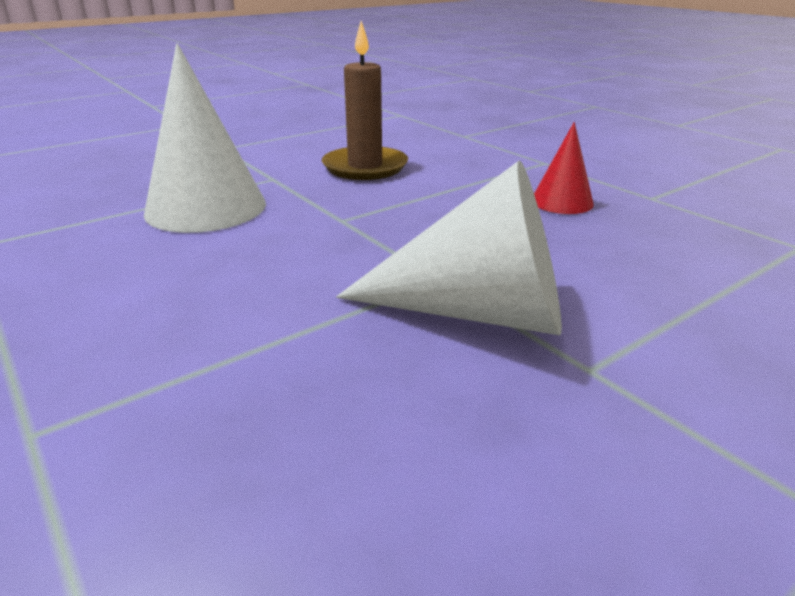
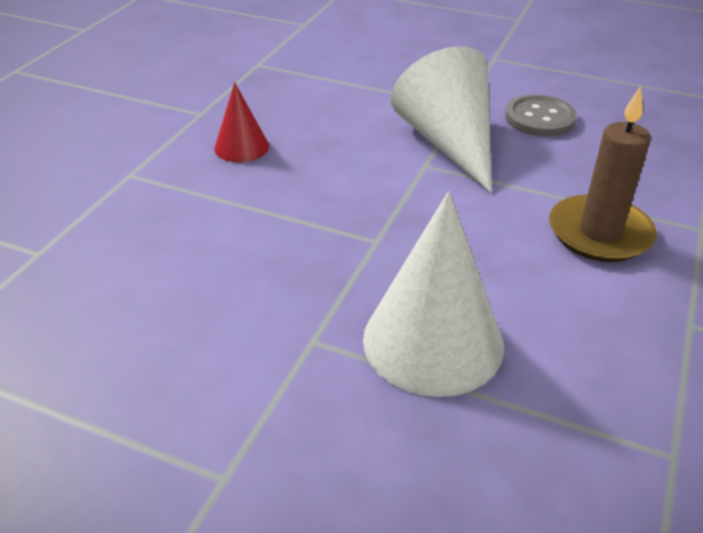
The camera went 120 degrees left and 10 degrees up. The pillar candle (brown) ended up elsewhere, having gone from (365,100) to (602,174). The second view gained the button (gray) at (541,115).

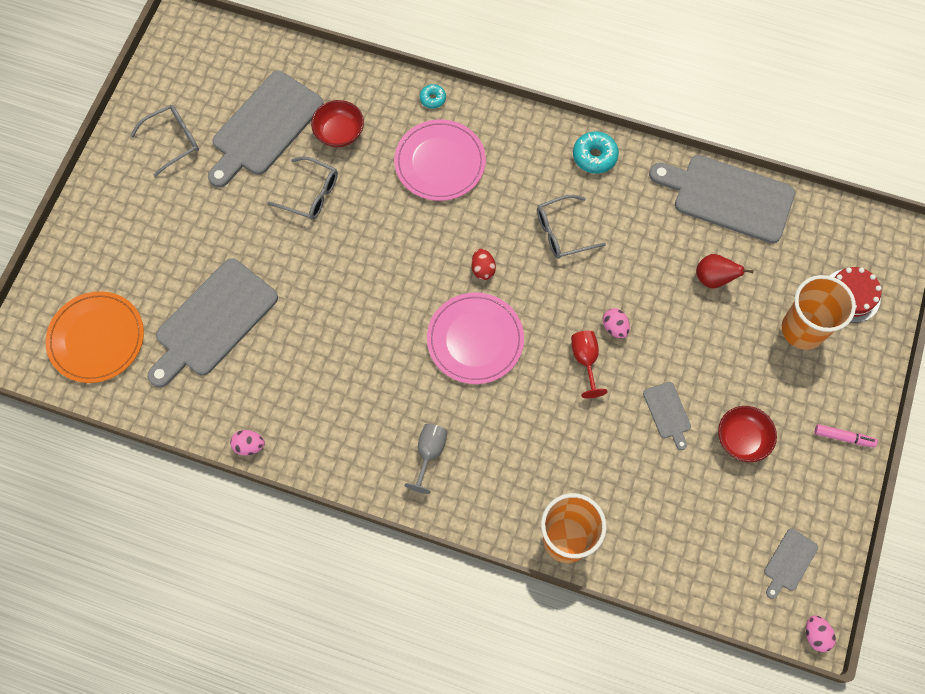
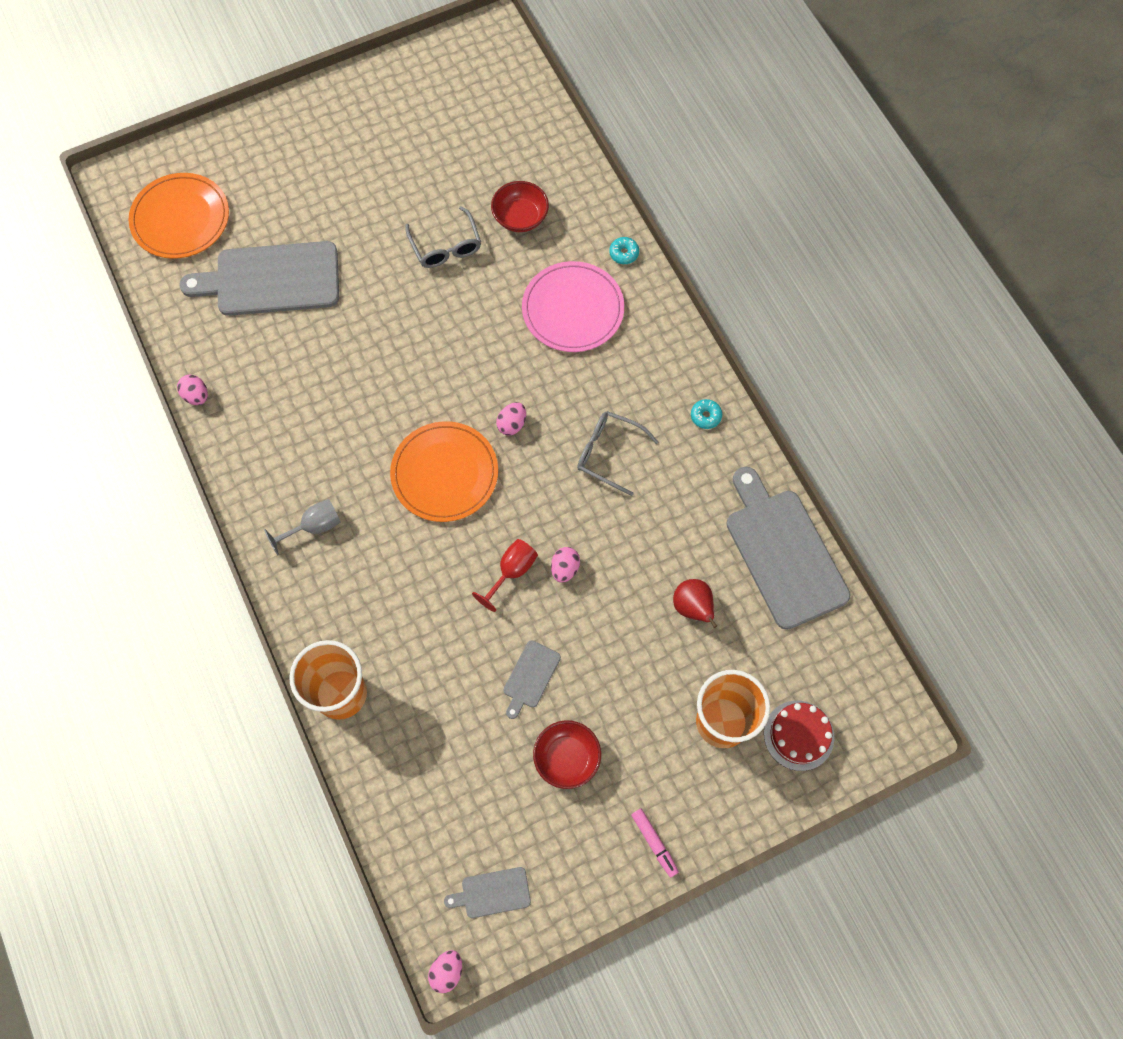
The camera went 45 degrees right and 0 degrees up. The second view lost the glasses (gray) at (164,141). The second view lost the bread board (gray) at (266,129). What was the plate (pink) at (475,338) turned into the plate (orange-coloured) at (444,471). What was the egg (scarlet) at (483,264) turned into the egg (pink) at (511,419). The size of the doughnut (aqua) at (596,152) changed by a factor of 0.60.

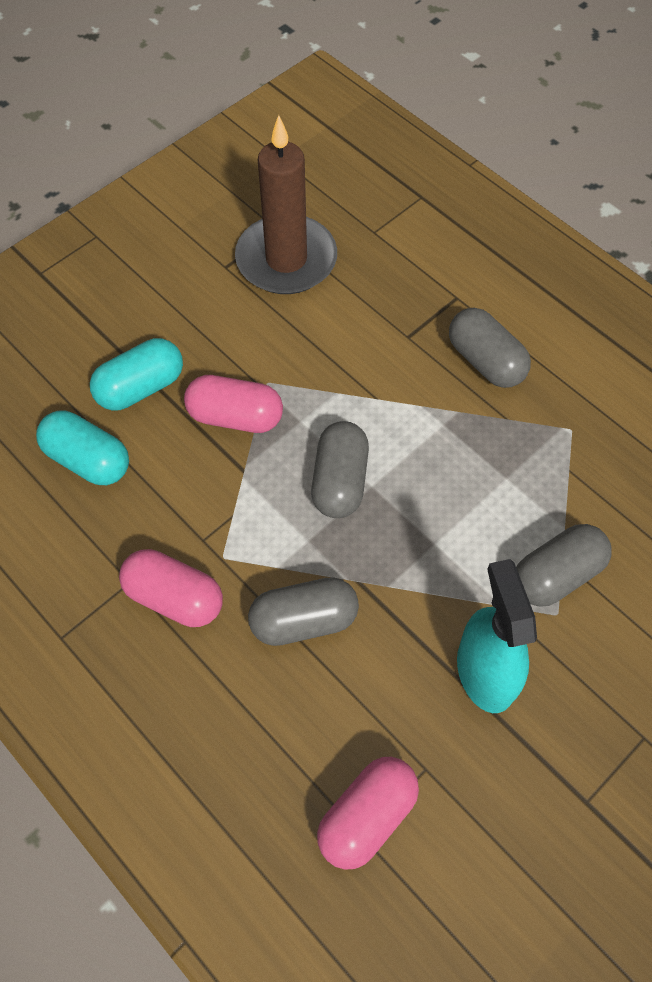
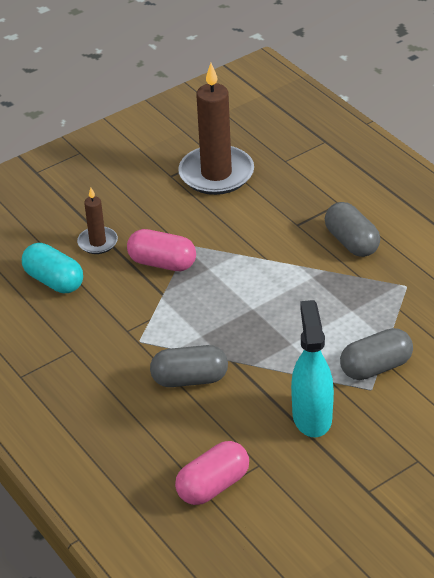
The camera went 10 degrees right and 20 degrees down. Where the pill shape (aqua) stood at (136,374), the pillar candle (brown) came to stand at (97,221). The second view lost the pill shape (pink) at (171,588). The second view lost the pill shape (gray) at (340,469).

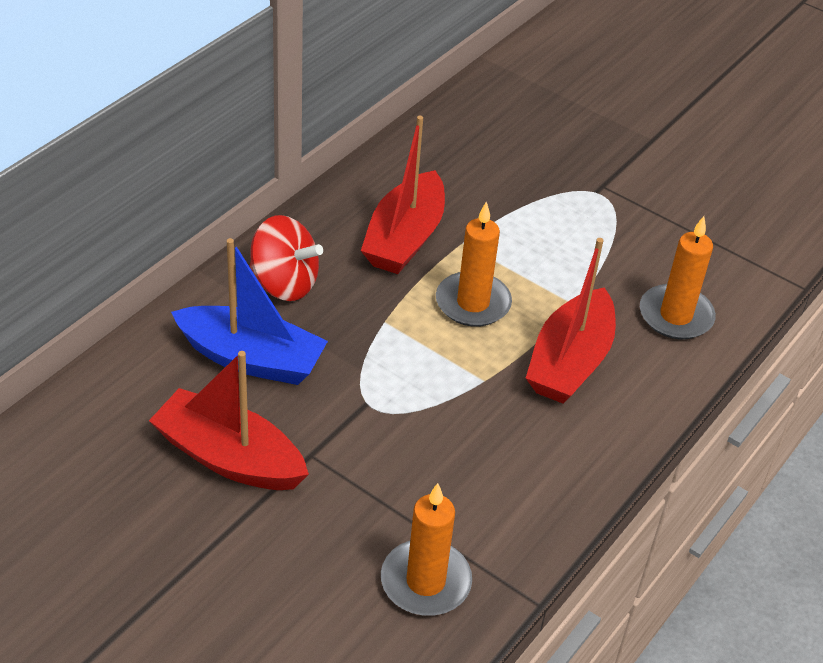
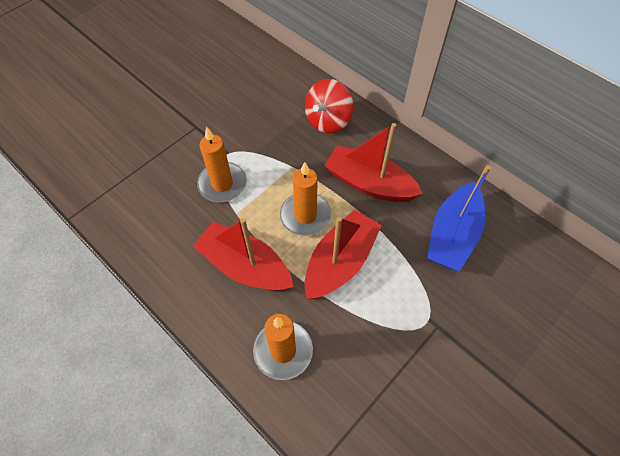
The camera went 100 degrees right and 15 degrees up. The boat (scarlet) ended up elsewhere, having gone from (229,420) to (343,254). The boat (blue) ended up elsewhere, having gone from (249,311) to (459,218). The pillar candle (orange-coloured) ended up elsewhere, having gone from (426,549) to (222,164).

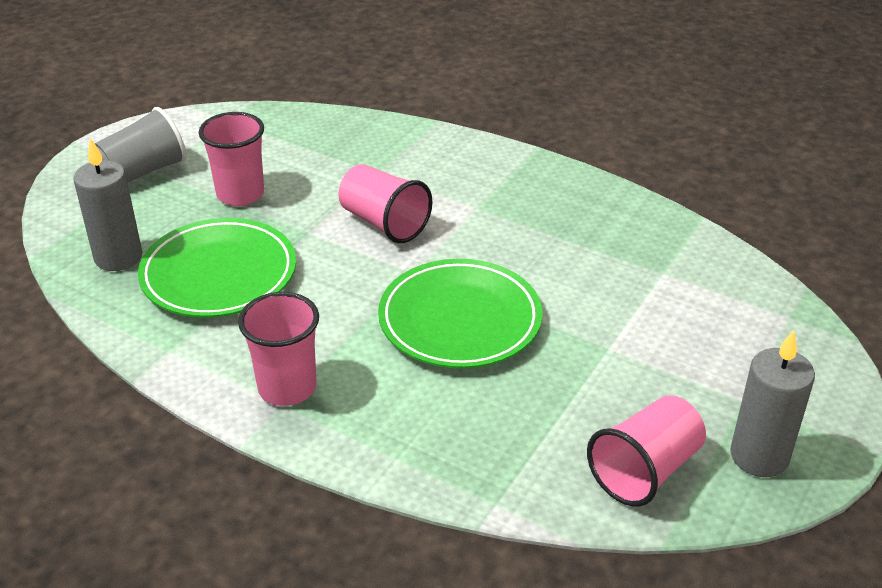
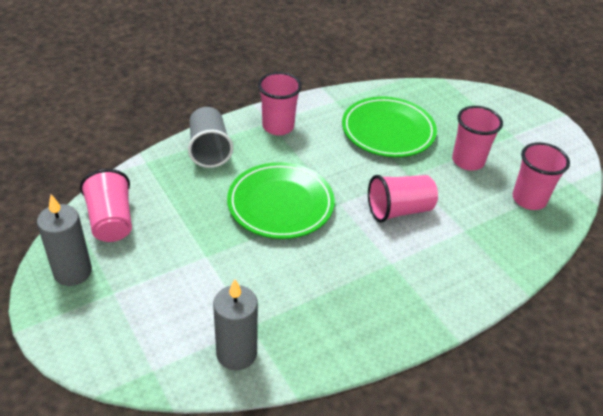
The camera went 115 degrees right and 5 degrees up. The pillar candle (gray) ended up elsewhere, having gone from (107,204) to (235,324). The tumbler (gray) ended up elsewhere, having gone from (140,145) to (210,137). The second view gained the tumbler (pink) at (541,176).

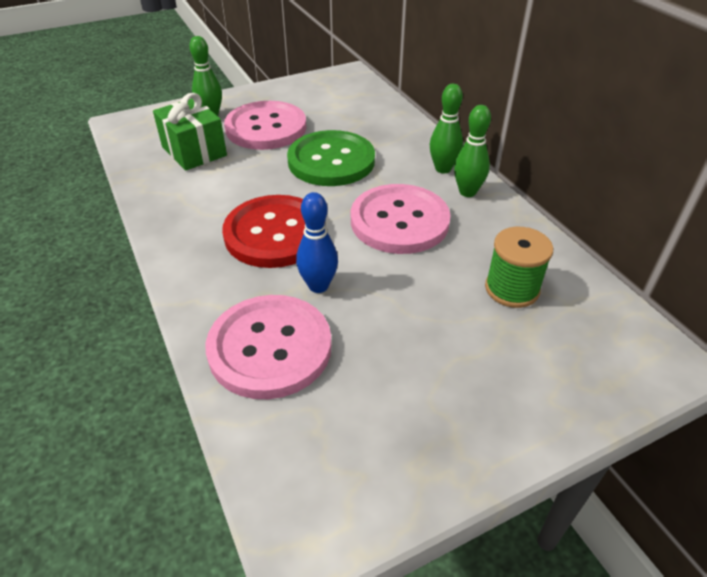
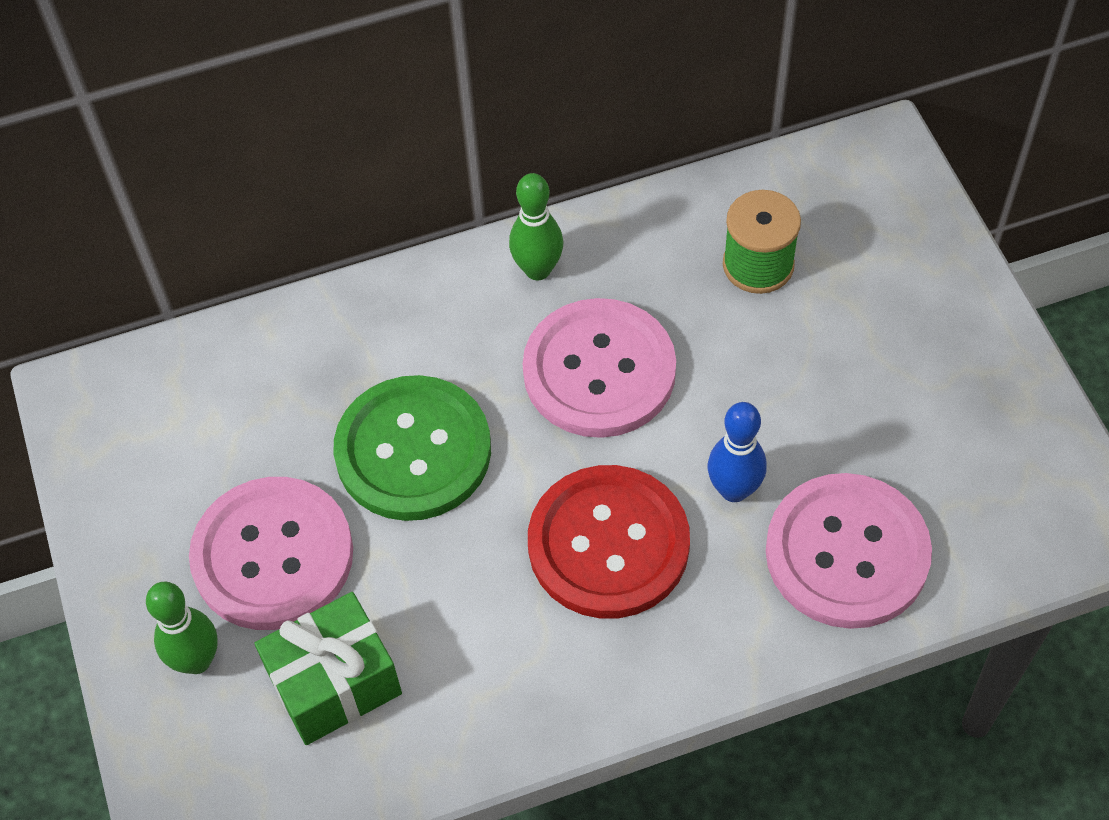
The camera went 80 degrees left and 15 degrees up. The second view lost the tenpin (leaf-green) at (446,128).

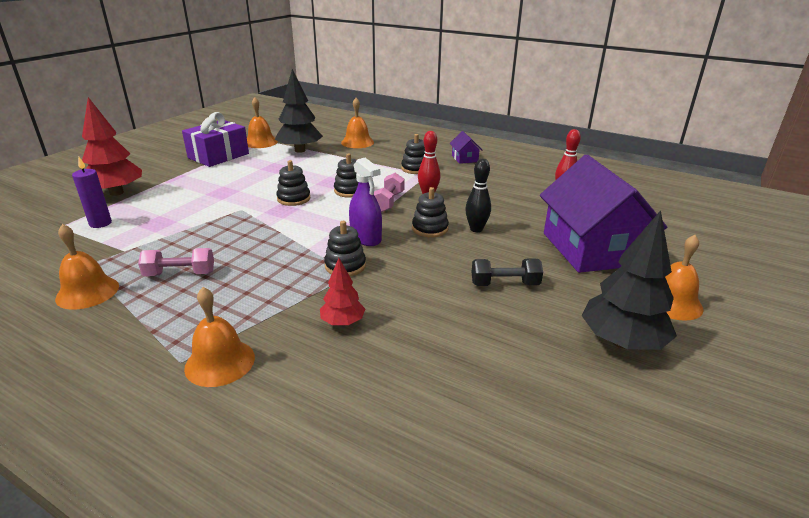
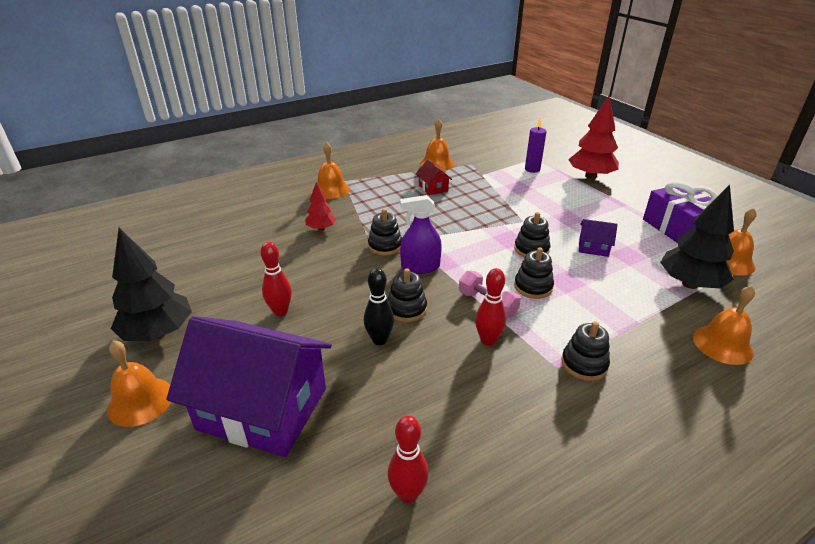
The camera went 120 degrees right and 5 degrees up. Where the dumbbell (pink) stood at (176,262), the cottage (scarlet) came to stand at (434,177). The cottage (royal purple) ended up elsewhere, having gone from (466,147) to (598,238). Where the dumbbell (ebony) stood at (507,272), the tenpin (scarlet) came to stand at (276,279).

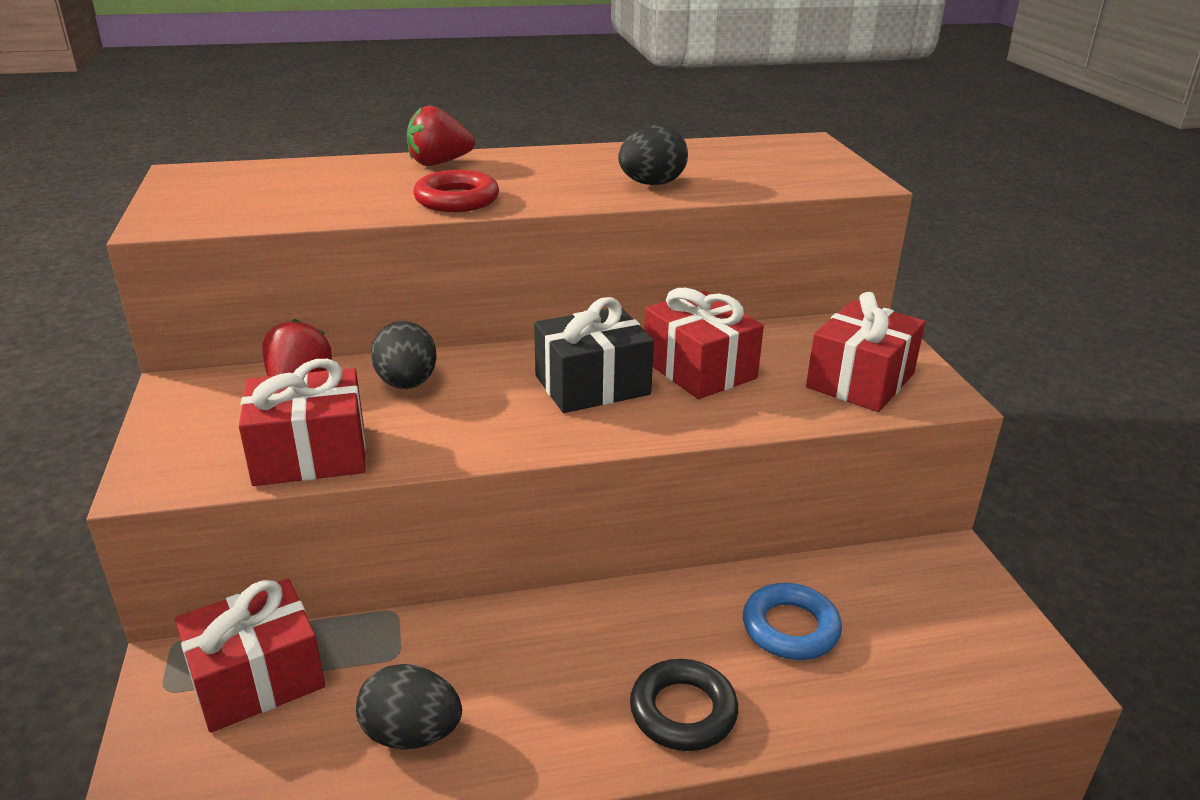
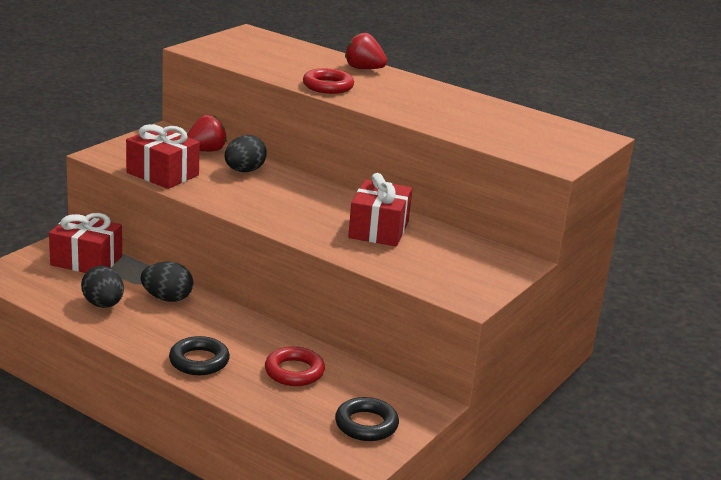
The camera went 45 degrees right and 5 degrees down. The second view lost the wrapped gift (ebony) at (594,355). The egg (ebony) ended up elsewhere, having gone from (653,155) to (166,282). What was the ring (blue) at (792,621) turned into the ring (scarlet) at (295,366). The second view lost the wrapped gift (scarlet) at (865,352). The second view gained the ring (ebony) at (367,419).

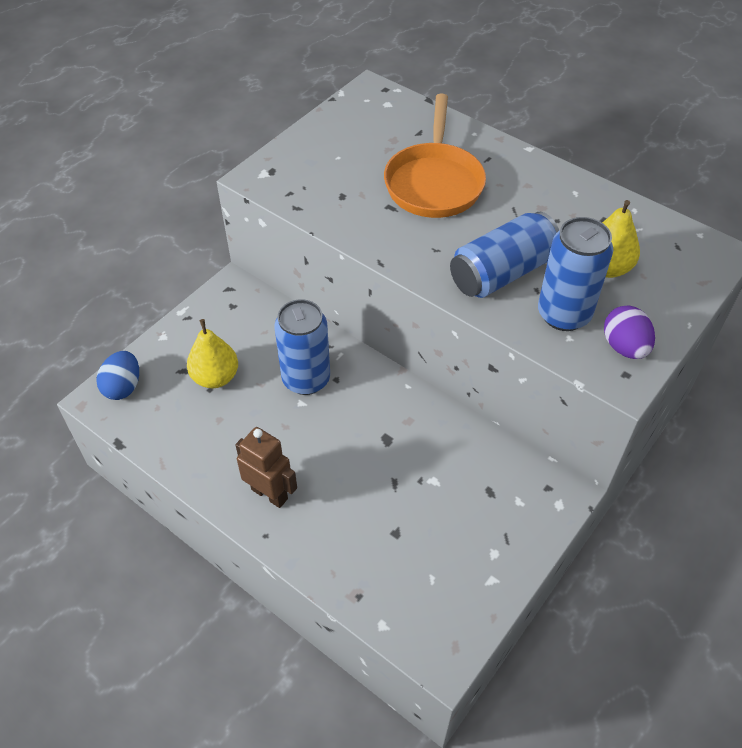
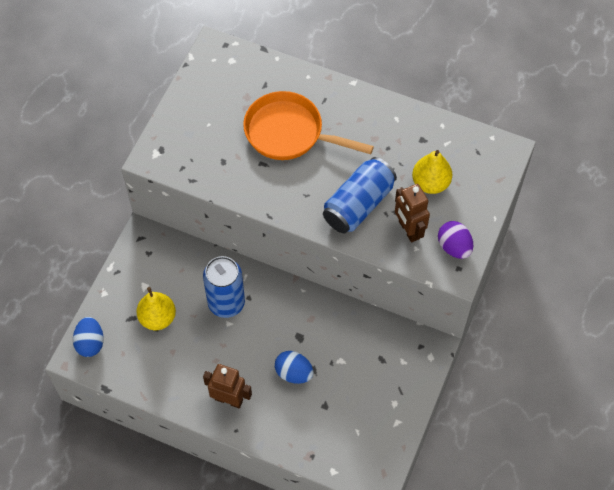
The camera went 15 degrees left and 10 degrees up. The pan (orange-coloured) at (435,155) ended up facing another way, 120 degrees clockwise from before. Where the can (blue) stood at (575,274), the robot (brown) came to stand at (412,213). The second view gained the egg (blue) at (294,367).

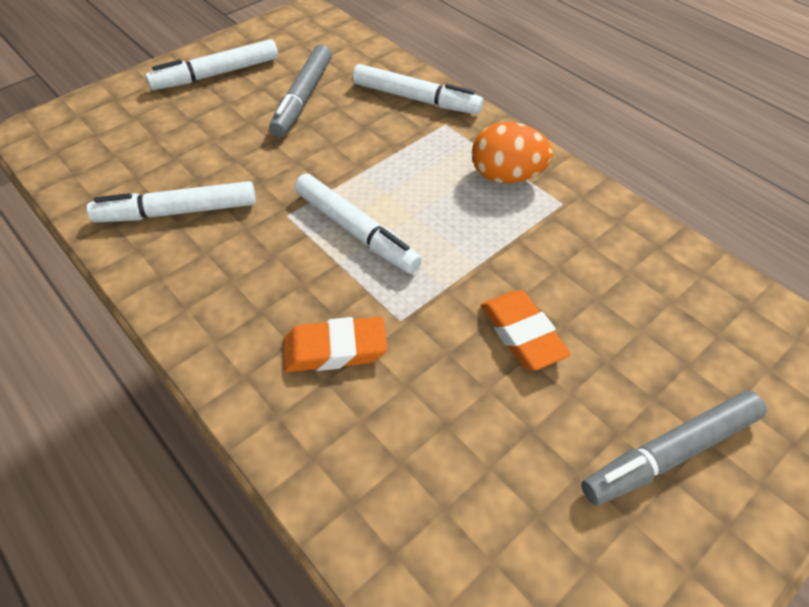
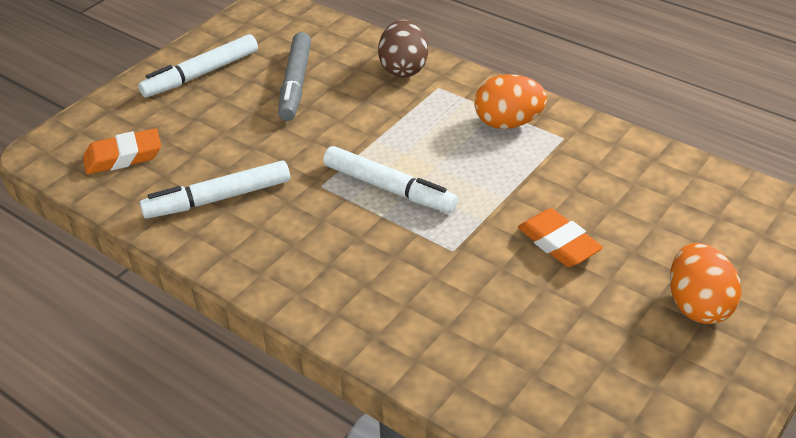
The camera went 10 degrees left and 10 degrees down. The gum eraser (orange-coloured) ended up elsewhere, having gone from (335,344) to (122,151). Where the marker (pure white) stood at (418,89), the egg (brown) came to stand at (403,48). Where the marker (gray) stood at (674,448), the egg (orange-coloured) came to stand at (705,283).

